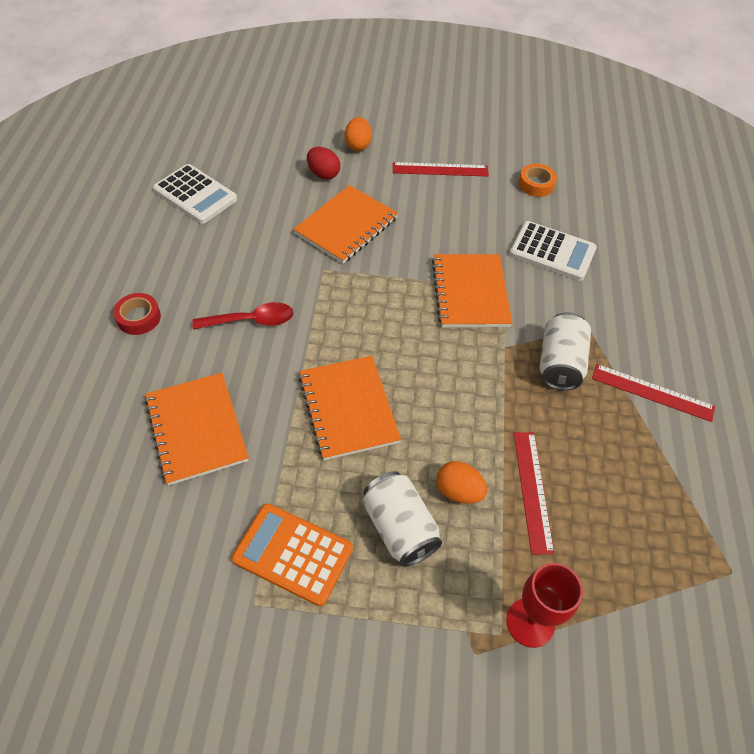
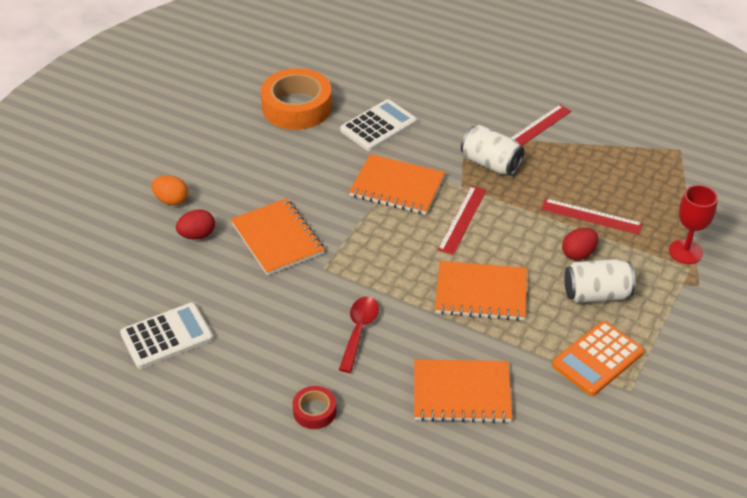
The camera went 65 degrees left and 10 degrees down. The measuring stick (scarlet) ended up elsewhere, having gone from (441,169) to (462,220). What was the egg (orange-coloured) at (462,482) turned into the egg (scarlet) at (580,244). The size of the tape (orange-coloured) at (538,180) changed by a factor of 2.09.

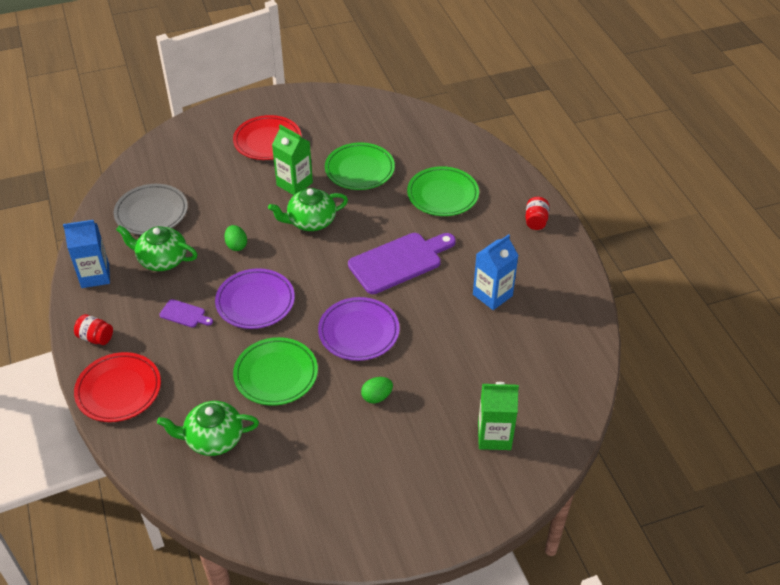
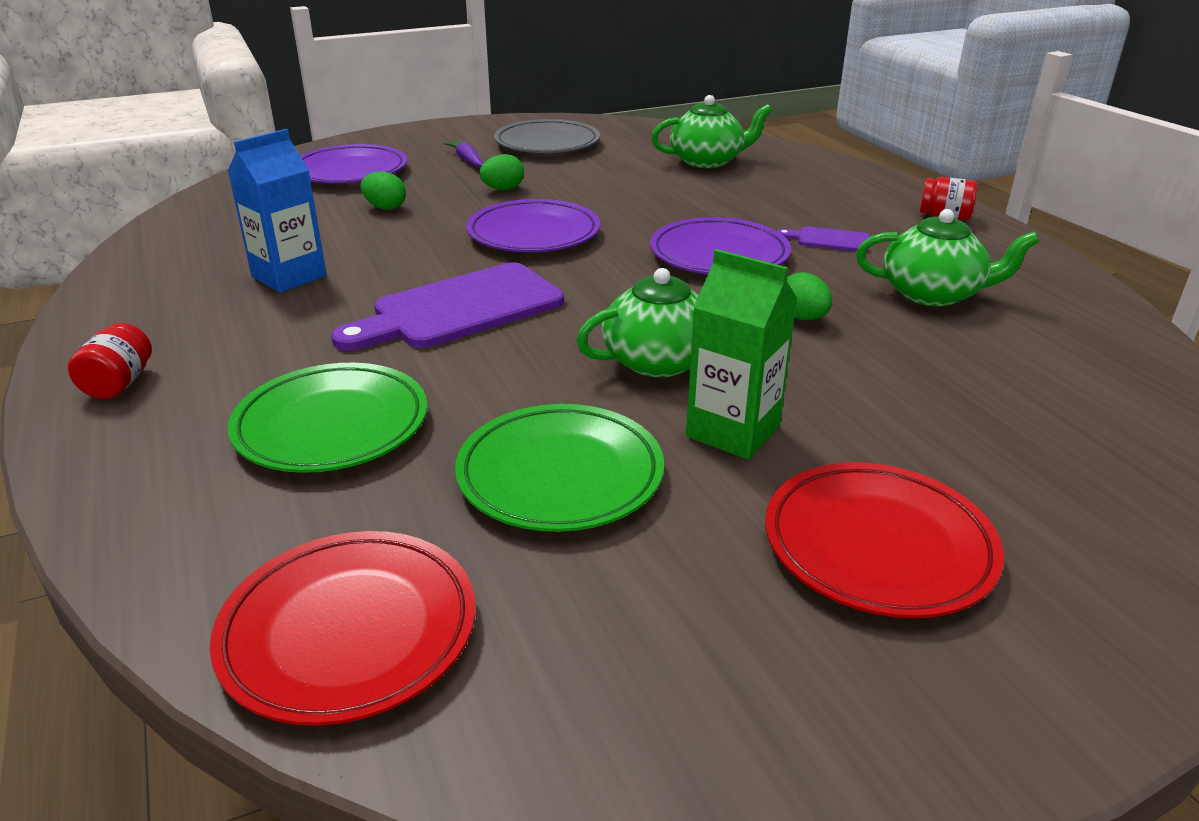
The camera went 175 degrees right and 15 degrees down. The second view lost the carton (blue) at (86,254). The plate (scarlet) ended up elsewhere, having gone from (117,387) to (342,628). The plate (gray) ended up elsewhere, having gone from (150,209) to (547,136). The second view lost the plate (leaf-green) at (275,371). Where the carton (leaf-green) stood at (498,416), the plate (royal purple) came to stand at (353,164). The second view gained the egg (leaf-green) at (383,190). The second view gained the carrot (royal purple) at (463,153).

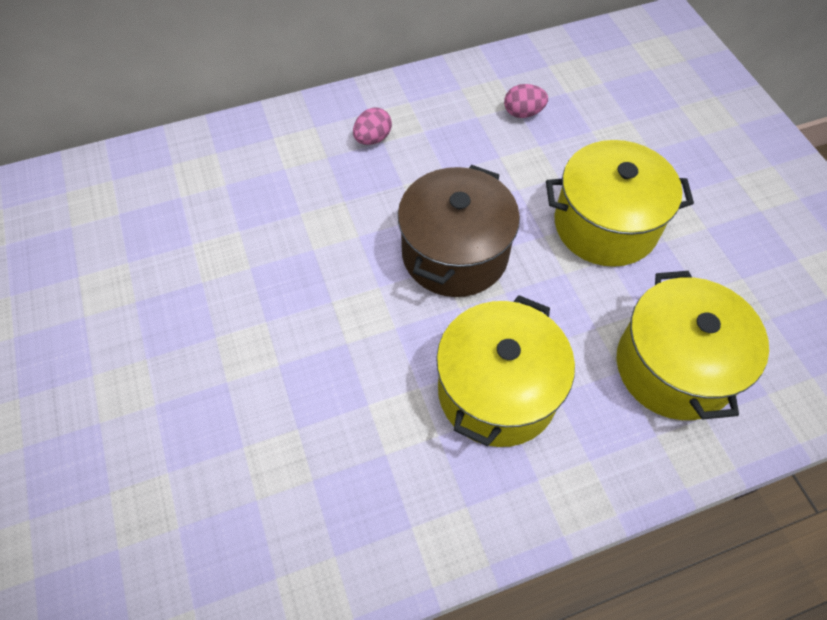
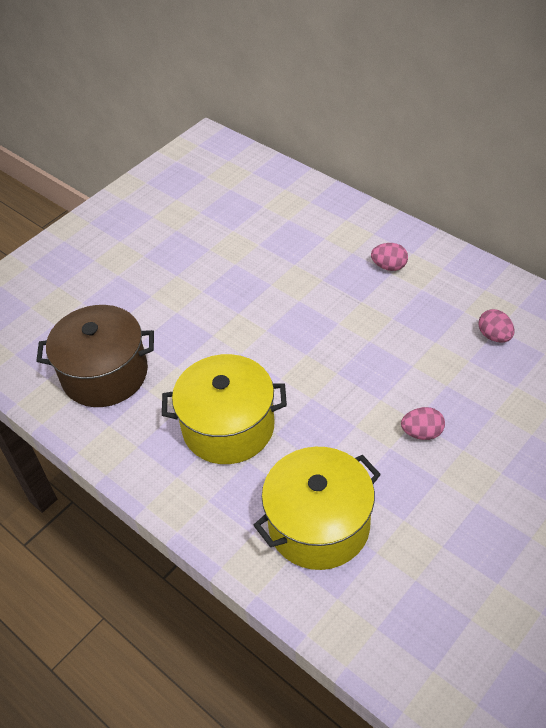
The camera went 65 degrees right and 10 degrees down. The stockpot (brown) ended up elsewhere, having gone from (459,231) to (95,356). Where the stockpot (bright yellow) stood at (620,203), the egg (pink) came to stand at (423,423).

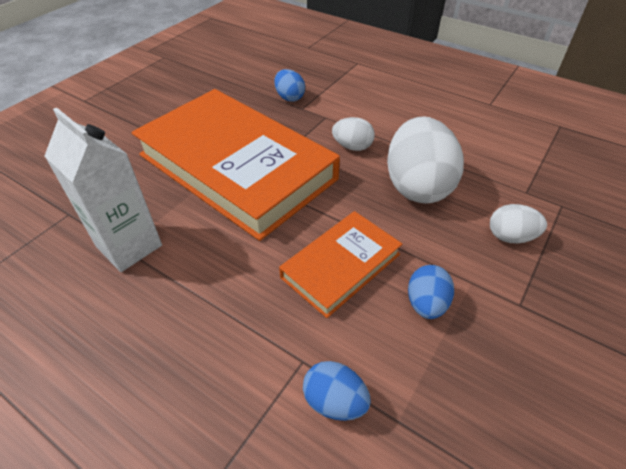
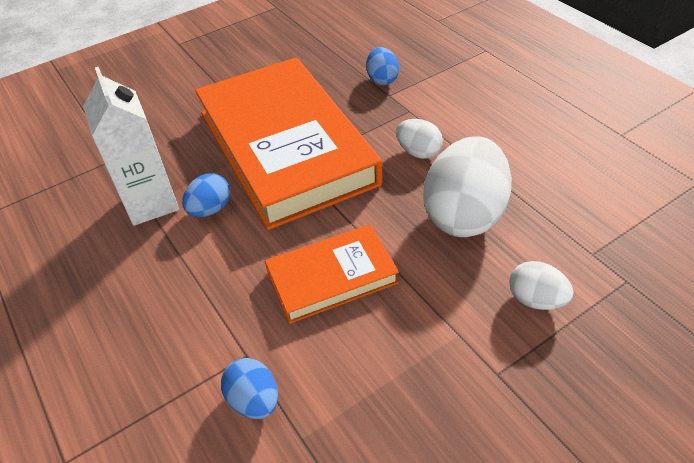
The camera went 25 degrees right and 0 degrees up. The egg (blue) ended up elsewhere, having gone from (431,292) to (206,195).

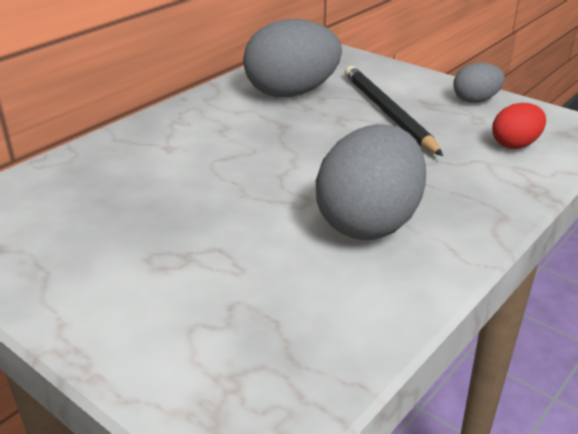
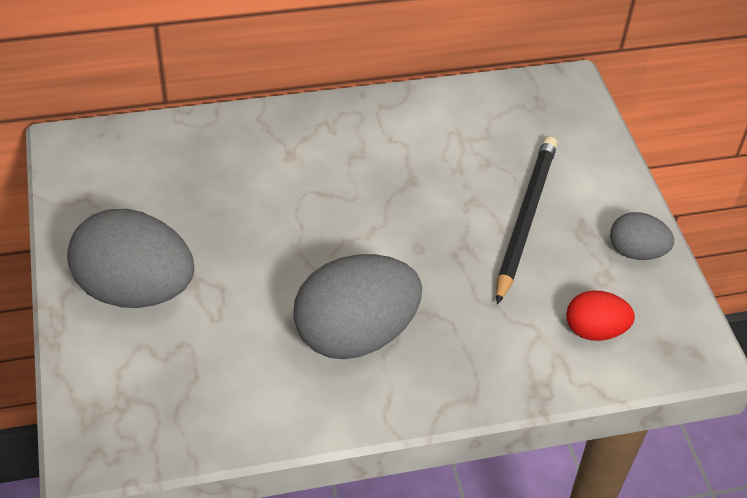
The camera went 35 degrees right and 15 degrees up. The egg (gray) ended up elsewhere, having gone from (292,58) to (130,258).

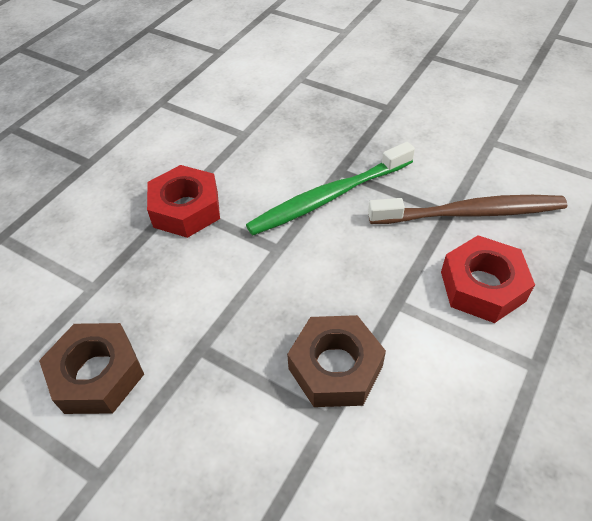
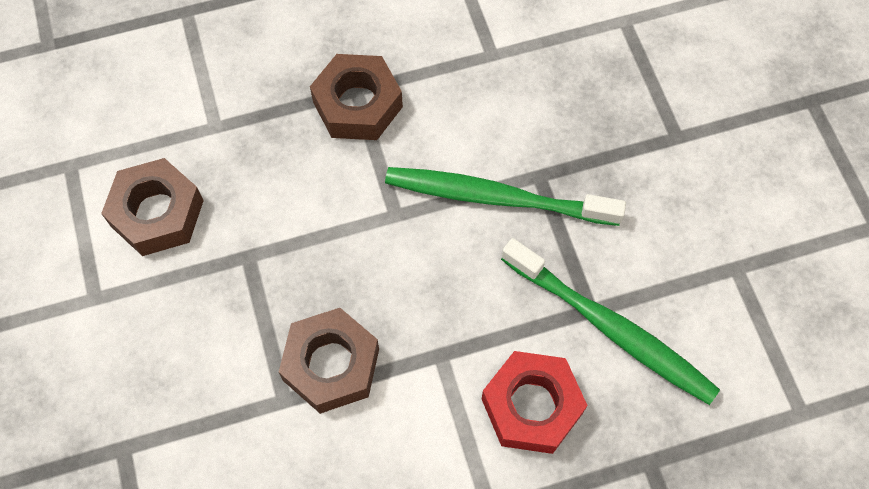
The camera went 40 degrees right and 15 degrees up. What was the hexagon nut (scarlet) at (183,201) turned into the hexagon nut (brown) at (356,97). What was the tooth brush (brown) at (467,209) turned into the tooth brush (leaf-green) at (610,321).

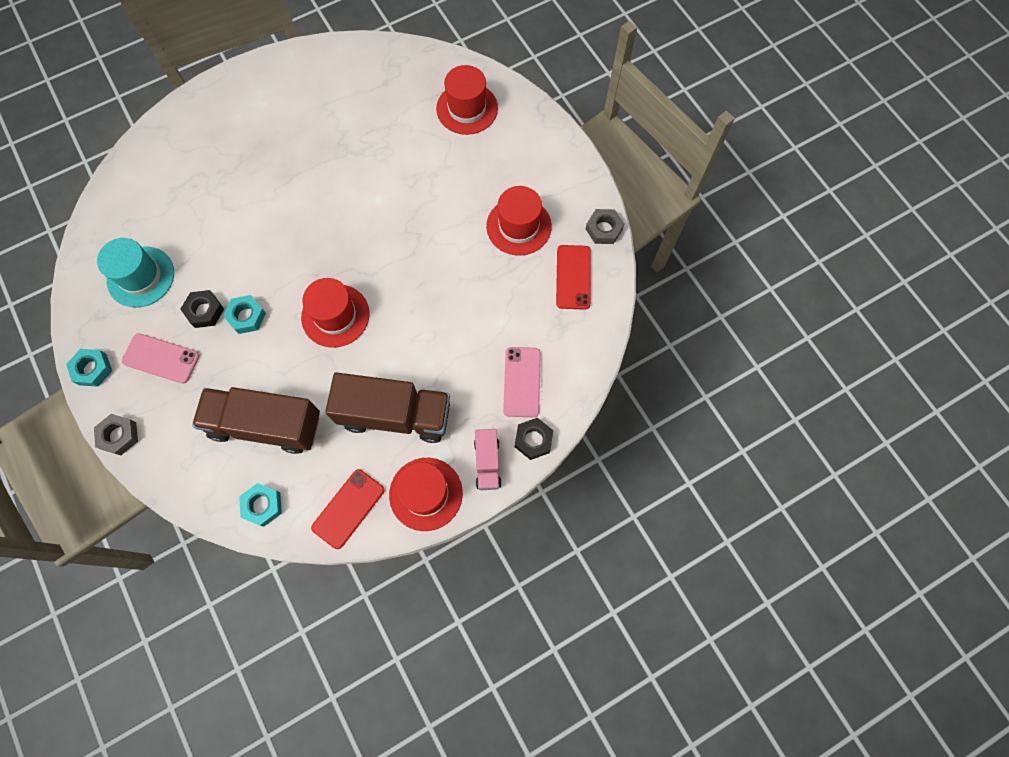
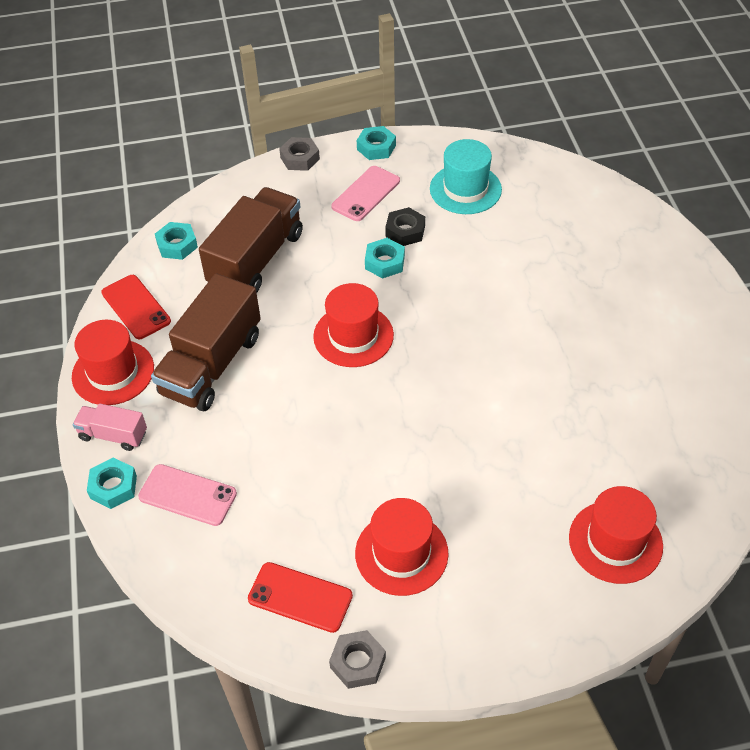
The camera went 110 degrees right and 20 degrees down. What was the hexagon nut (ebony) at (534,439) turned into the hexagon nut (aqua) at (112,483).

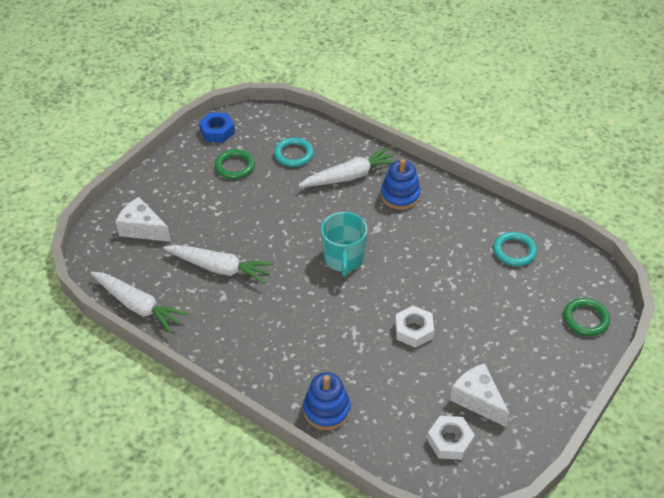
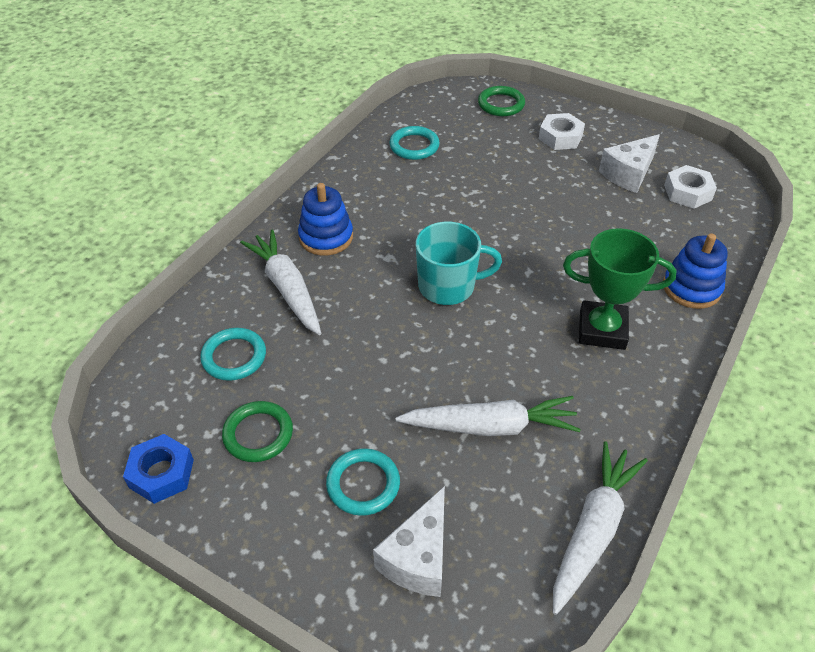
The camera went 95 degrees left and 0 degrees up. The carrot (pure white) at (218,264) ended up facing another way, 75 degrees clockwise from before. The hexagon nut (pure white) ended up elsewhere, having gone from (414,327) to (562,131). The second view gained the ring (aqua) at (363,482). The second view gained the trophy (leaf-green) at (620,289).

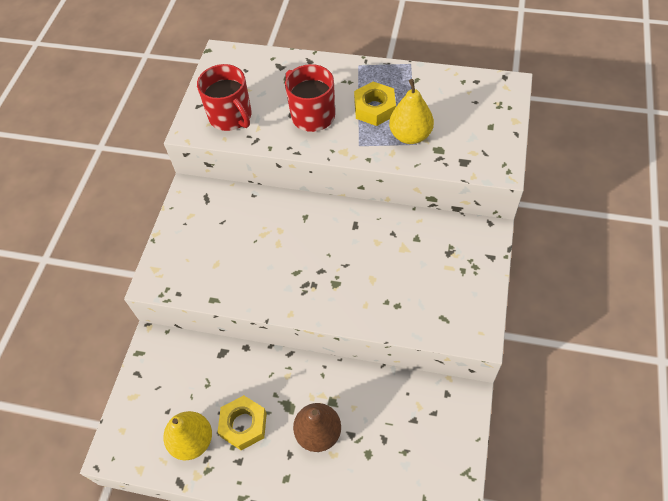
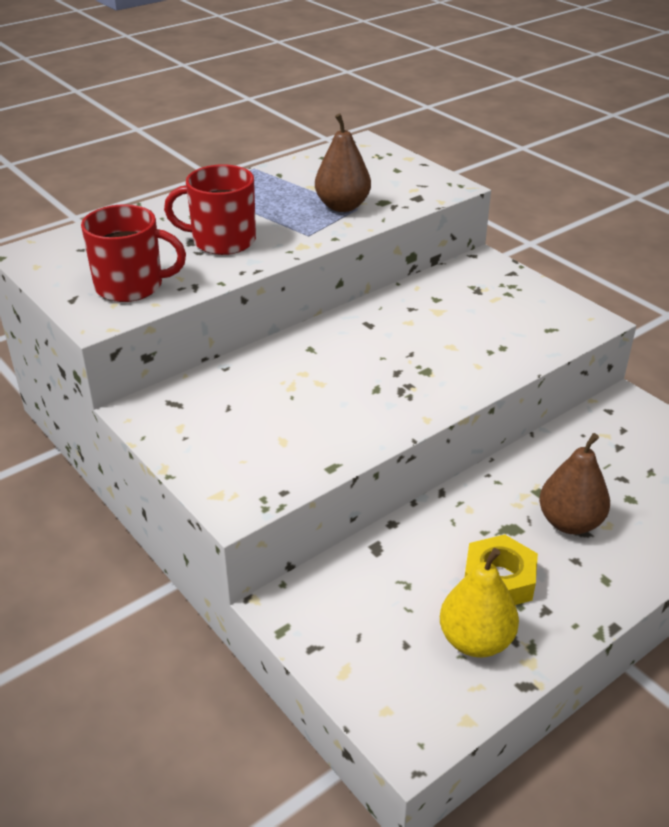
The camera went 55 degrees left and 20 degrees down. The second view lost the hexagon nut (bright yellow) at (375,104). What was the pear fruit (bright yellow) at (411,111) turned into the pear fruit (brown) at (343,163).

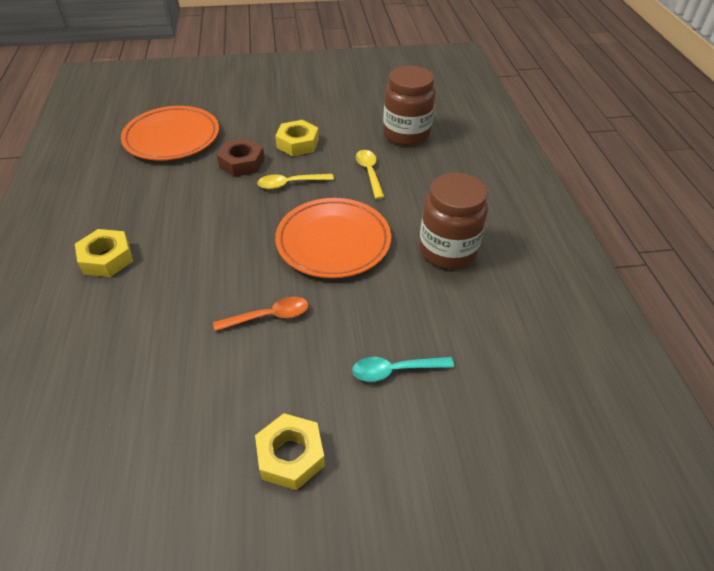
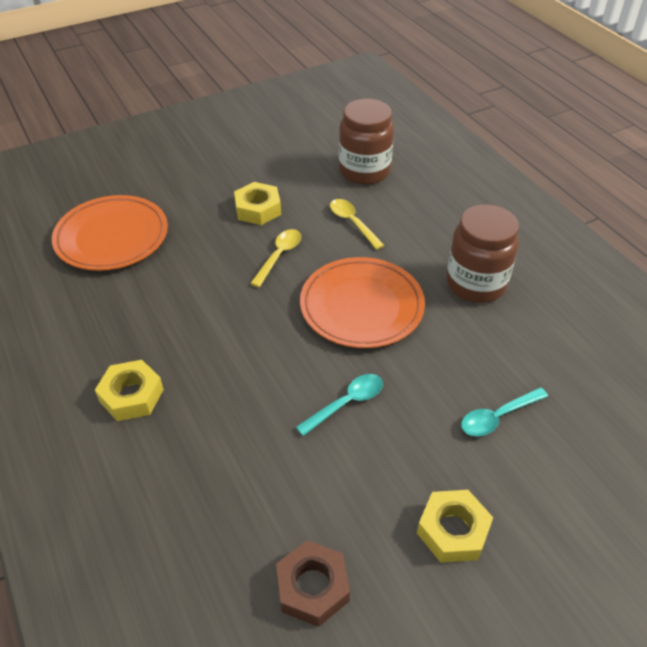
The camera went 20 degrees left and 0 degrees up. What was the teaspoon (orange-coloured) at (261,314) turned into the teaspoon (aqua) at (339,405). The hexagon nut (brown) ended up elsewhere, having gone from (241,157) to (313,583). The teaspoon (bright yellow) at (295,181) ended up facing another way, 150 degrees clockwise from before.

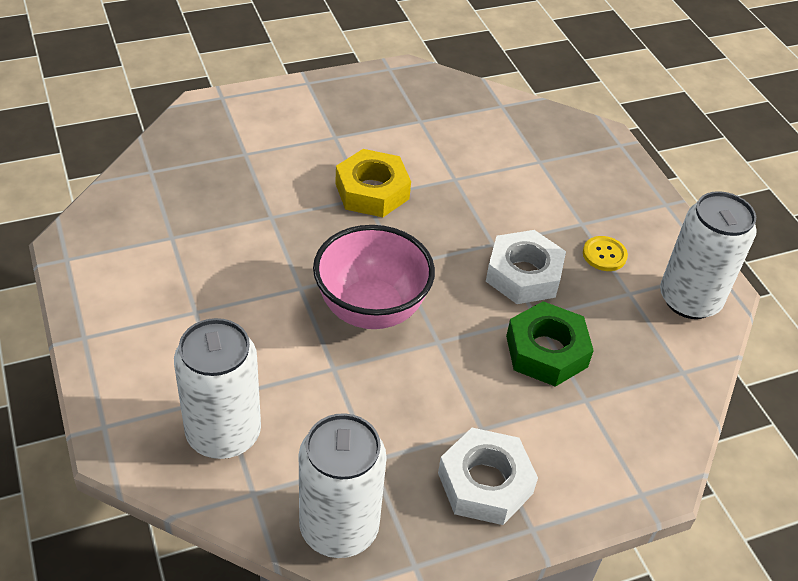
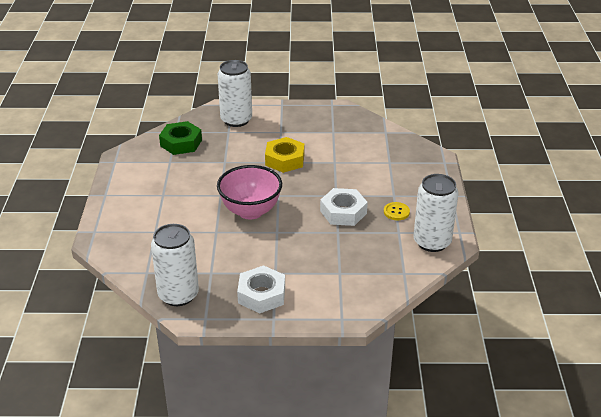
The camera went 25 degrees right and 10 degrees down. The can (pure white) ended up elsewhere, having gone from (217,388) to (235,93). The hexagon nut (leaf-green) ended up elsewhere, having gone from (550,344) to (180,138).

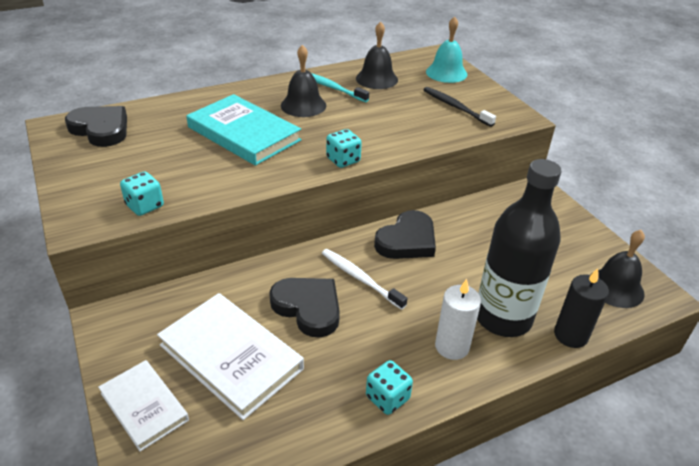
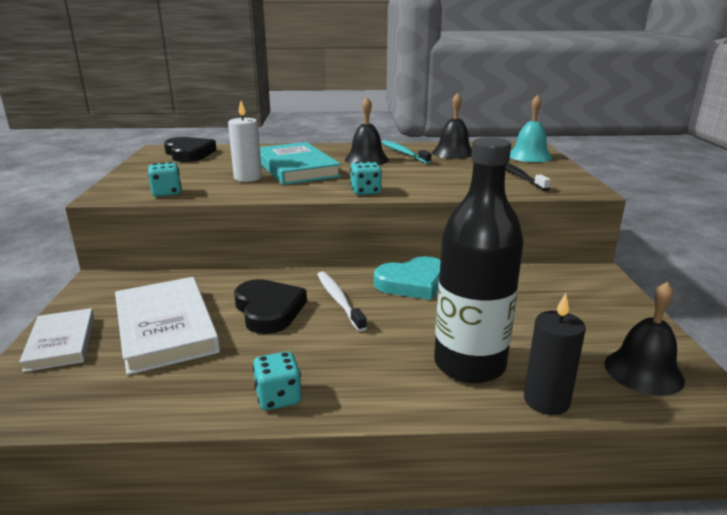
The camera went 25 degrees right and 15 degrees down. What was the heart shape (ebony) at (405,234) turned into the heart shape (aqua) at (407,278). The pillar candle (pure white) ended up elsewhere, having gone from (458,319) to (245,141).

